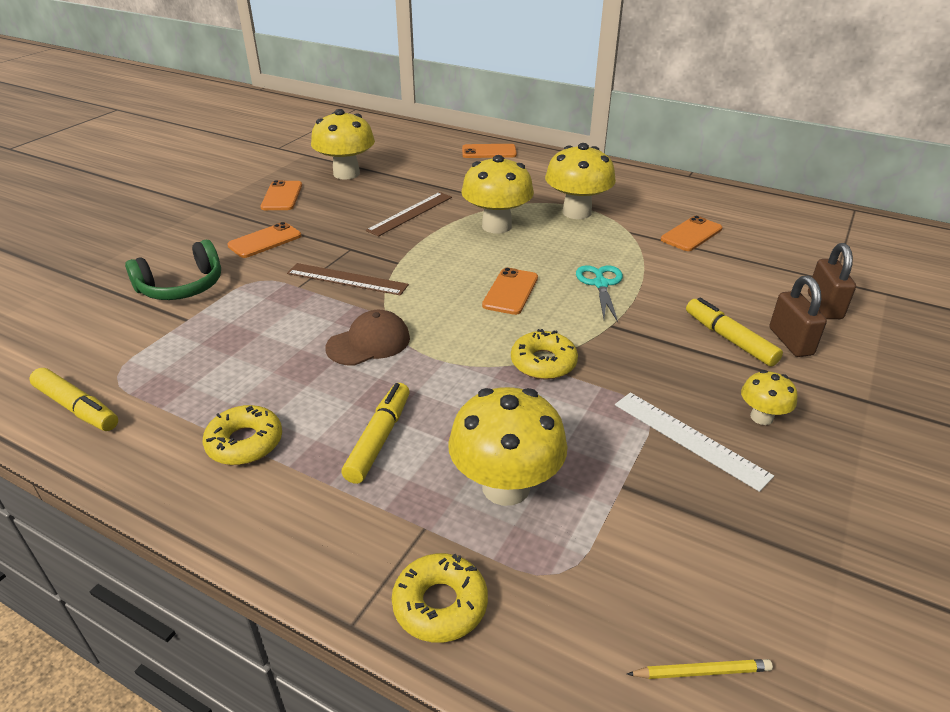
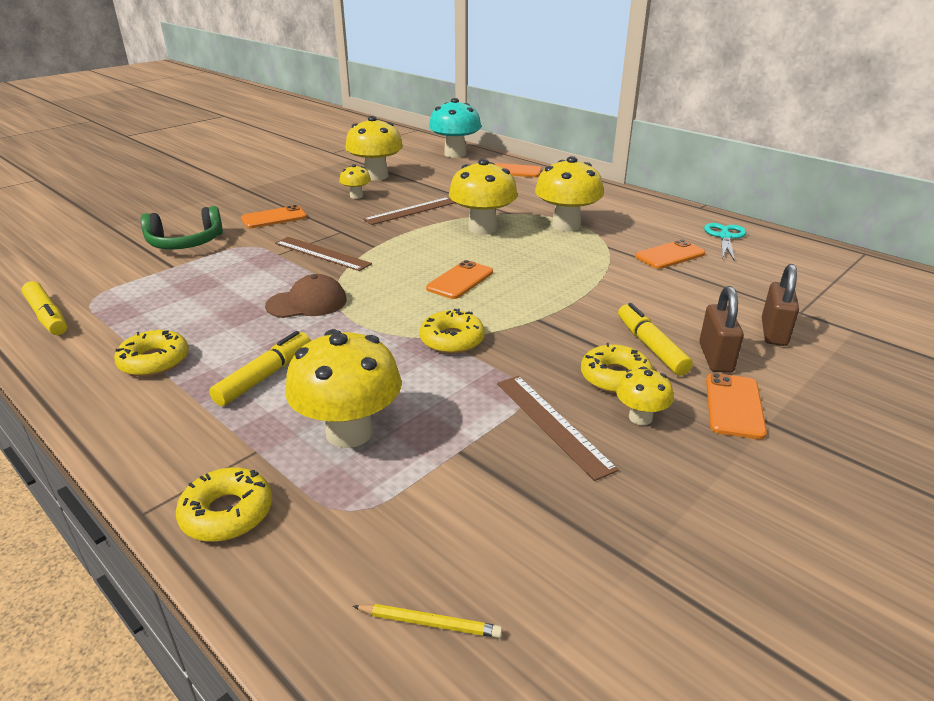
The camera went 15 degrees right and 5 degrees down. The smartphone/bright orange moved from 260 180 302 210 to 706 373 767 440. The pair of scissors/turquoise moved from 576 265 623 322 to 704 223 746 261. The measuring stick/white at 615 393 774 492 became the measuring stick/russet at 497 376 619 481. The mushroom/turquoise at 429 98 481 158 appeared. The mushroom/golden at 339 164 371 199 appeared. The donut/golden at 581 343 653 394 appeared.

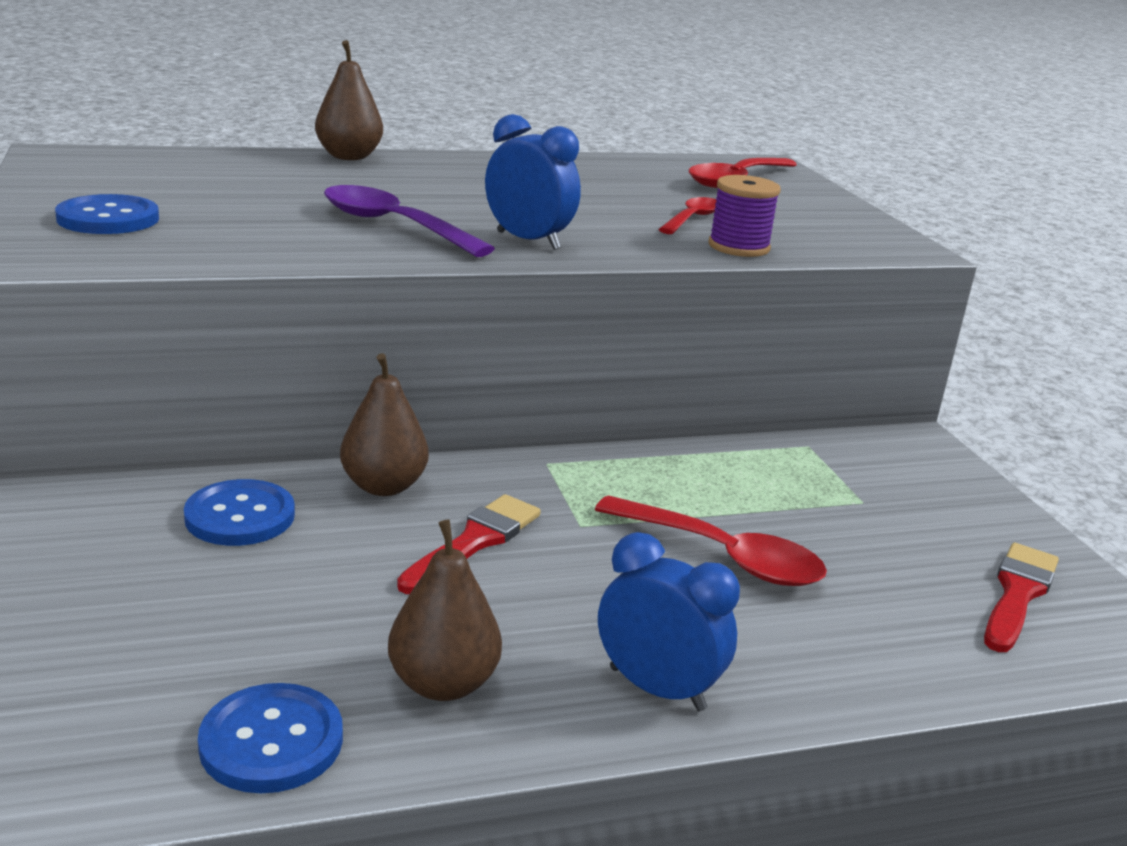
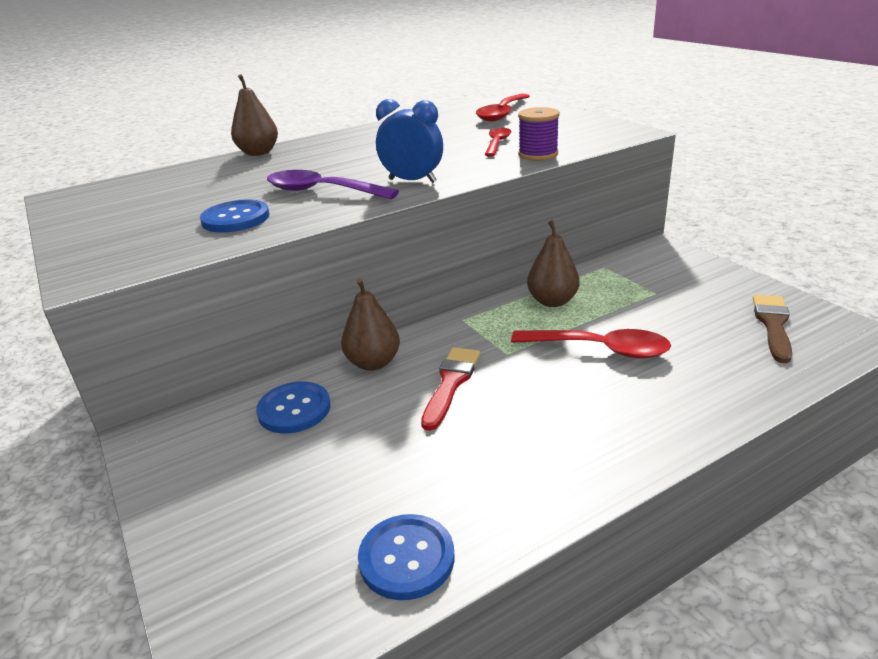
The camera went 10 degrees left and 5 degrees up. The button/blue moved from 55 194 159 234 to 200 199 269 233. The pear fruit/russet moved from 388 519 502 701 to 527 220 580 307. The clock/blue at 598 532 740 711 disappeared. The paintbrush/red at 984 543 1059 652 became the paintbrush/russet at 753 295 792 363.

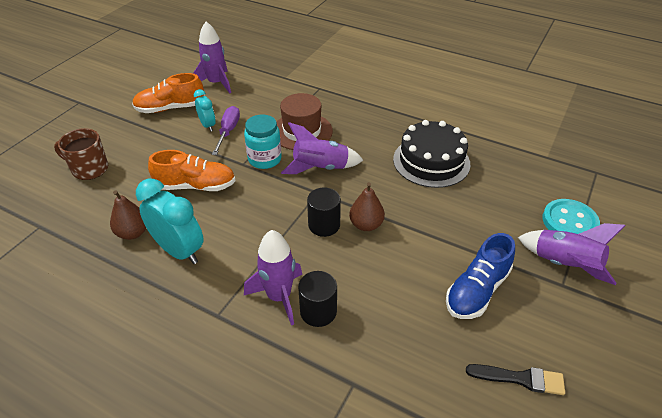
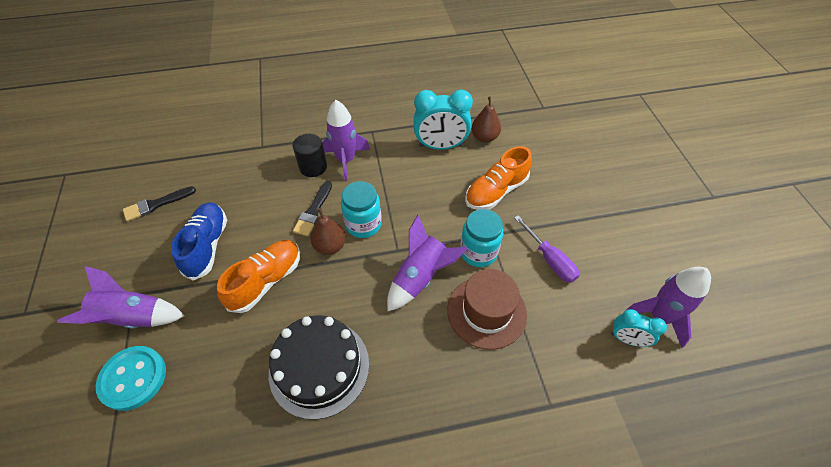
The camera went 140 degrees right and 10 degrees up. The sneaker/bright orange moved from 132 73 205 113 to 217 240 300 313. The clock/turquoise moved from 194 89 216 131 to 611 309 667 347. The mug/russet at 54 128 108 180 disappeared. The cylinder/jet-black at 307 188 341 237 was replaced by the jam jar/turquoise at 341 181 382 238. The paintbrush/jet-black at 293 181 332 236 appeared.

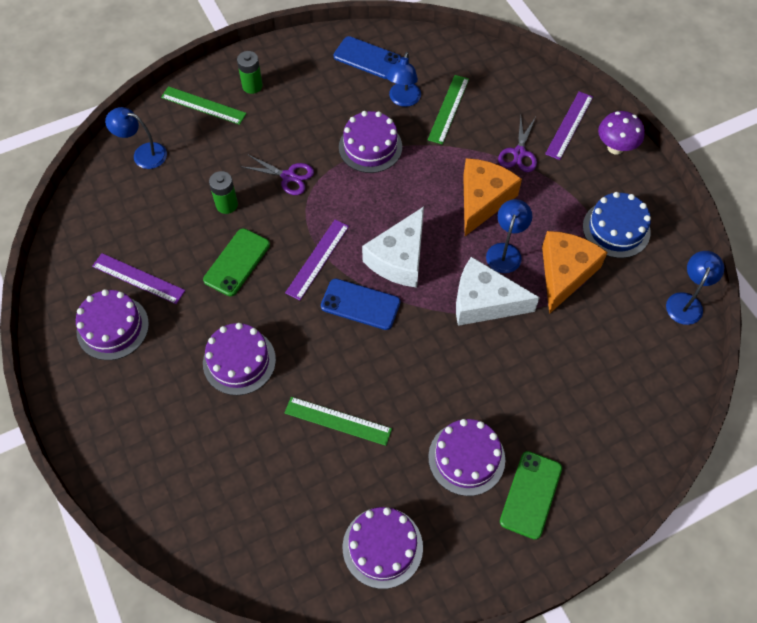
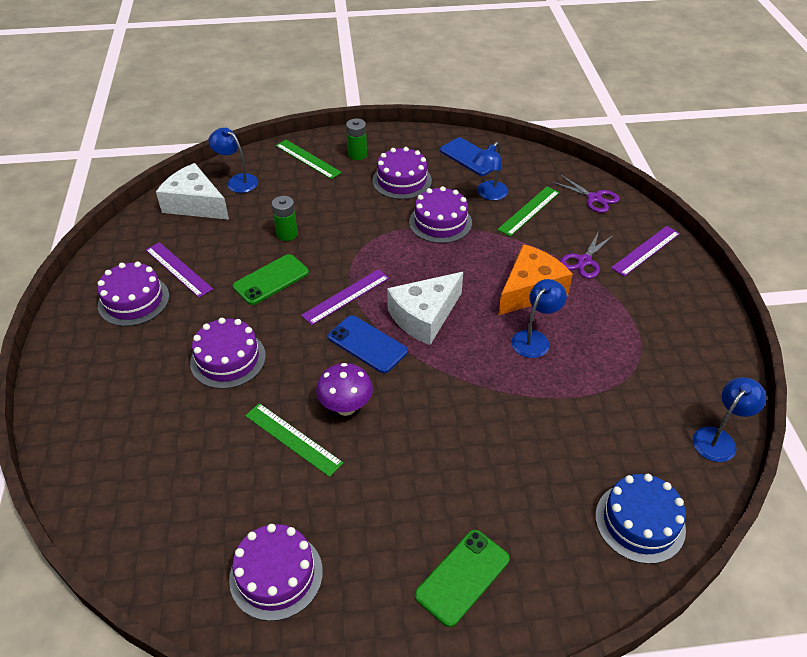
The camera went 20 degrees right and 15 degrees down. The mushroom/violet moved from 598 111 645 154 to 316 363 373 416. The pair of scissors/violet moved from 240 154 314 195 to 552 174 620 213. The gateau/blue moved from 583 192 651 258 to 595 474 686 564. The cheese wedge/bright orange at 542 231 608 314 disappeared. The cheese wedge/white moved from 456 257 540 326 to 156 163 229 220. The gateau/violet moved from 428 419 505 496 to 372 147 432 199.

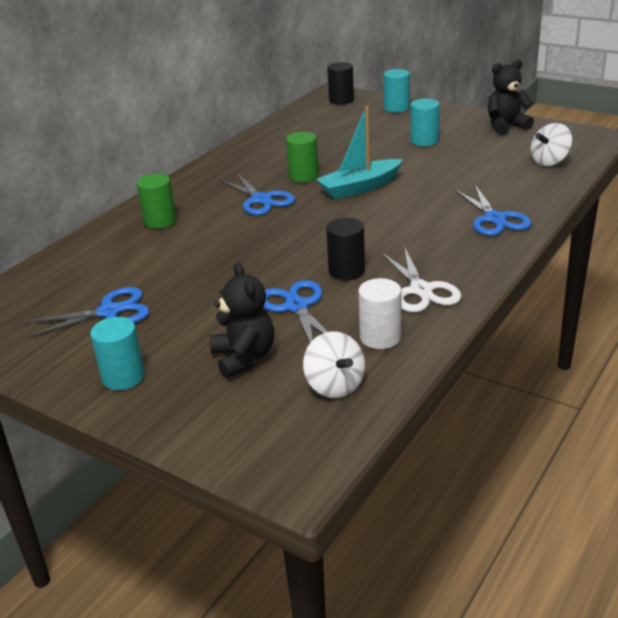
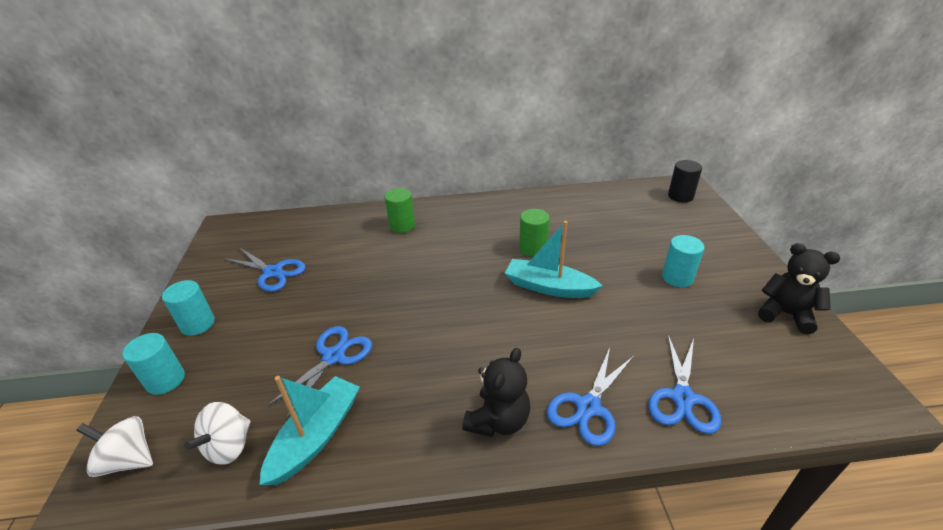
The camera went 50 degrees right and 5 degrees up. The cylinder/turquoise moved from 383 69 410 113 to 122 333 185 395. The toy top/white moved from 531 123 572 166 to 76 416 153 477. The pair of scissors/blue moved from 219 172 295 215 to 648 335 721 434. The cylinder/jet-black at 326 218 365 280 disappeared. The pair of scissors/white at 381 246 461 313 disappeared. The teddy/jet-black moved from 210 263 274 379 to 463 348 530 437. The cylinder/white at 358 278 401 349 was replaced by the toy boat/turquoise at 260 376 360 485.

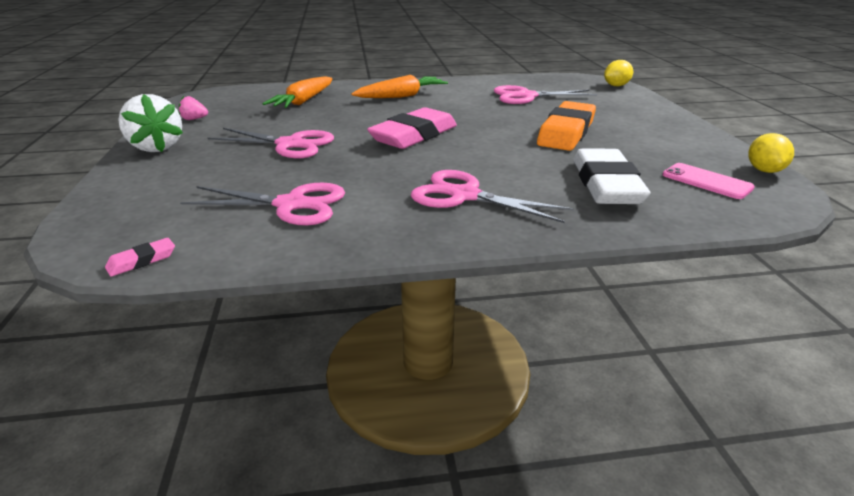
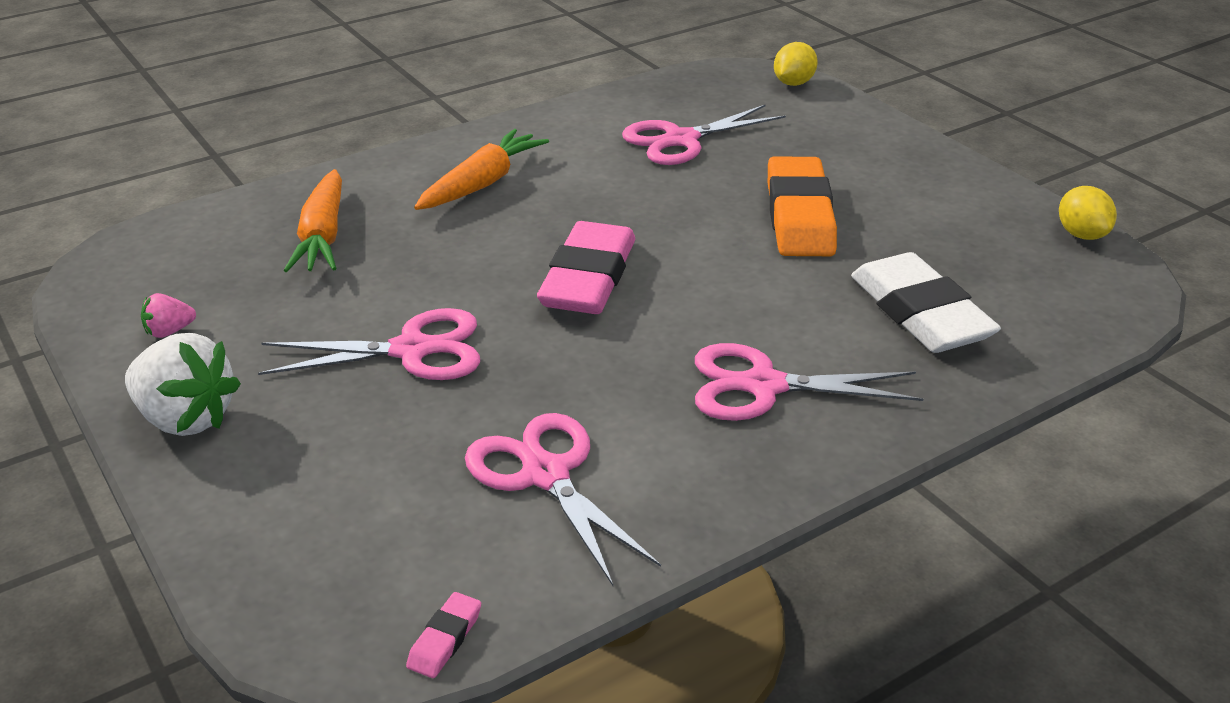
The camera went 25 degrees left and 5 degrees up. The smartphone/pink at 662 163 755 199 disappeared. The pair of scissors/pink at 180 183 345 226 turned 105 degrees counterclockwise.

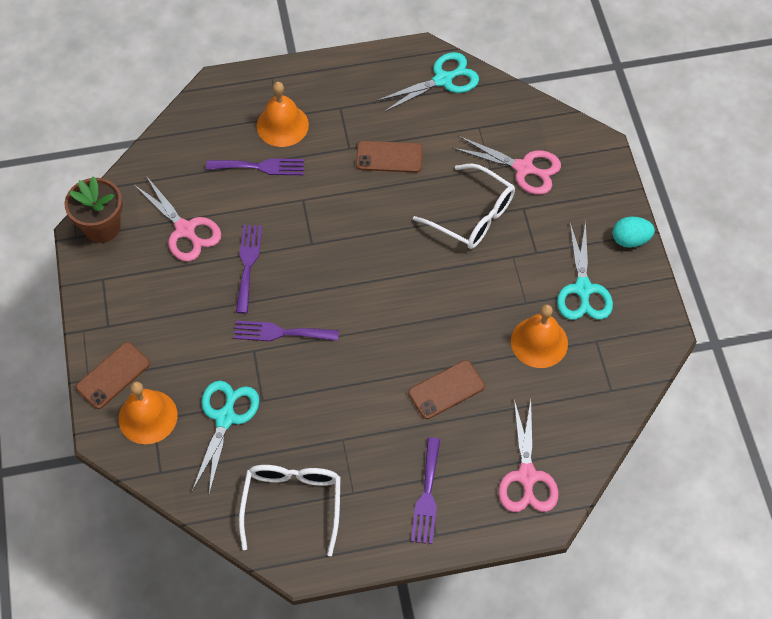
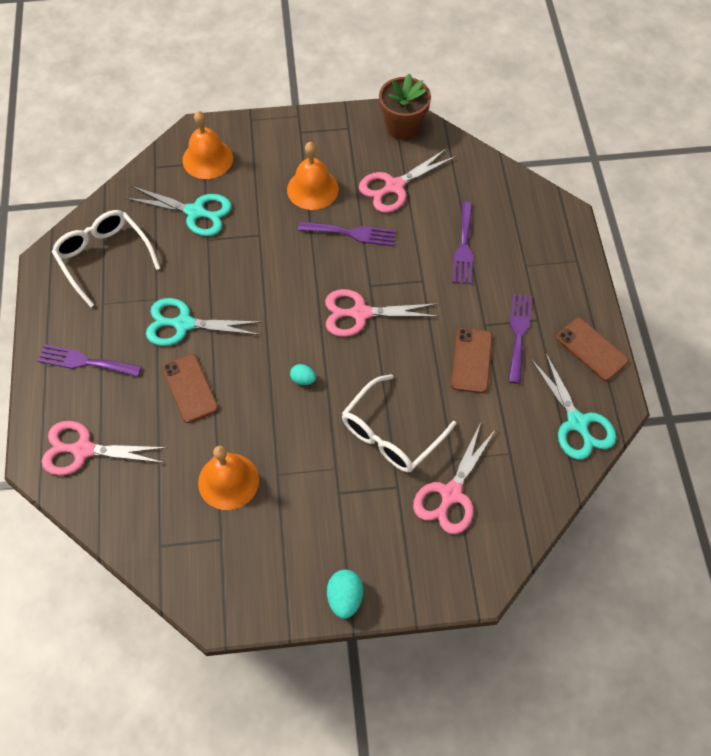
The camera went 95 degrees right and 0 degrees up. The school bell/bright orange moved from 256 82 309 147 to 287 142 339 210. The pair of scissors/turquoise moved from 557 221 613 320 to 146 298 262 346. The dinner fork/violet moved from 234 321 339 341 to 508 294 532 384. The smartphone/russet moved from 76 342 150 409 to 556 318 629 381. The eyeglasses/white at 239 465 341 556 turned 135 degrees counterclockwise. The pair of scissors/pink at 325 289 440 337 appeared. The toy egg/turquoise at 290 364 316 385 appeared.

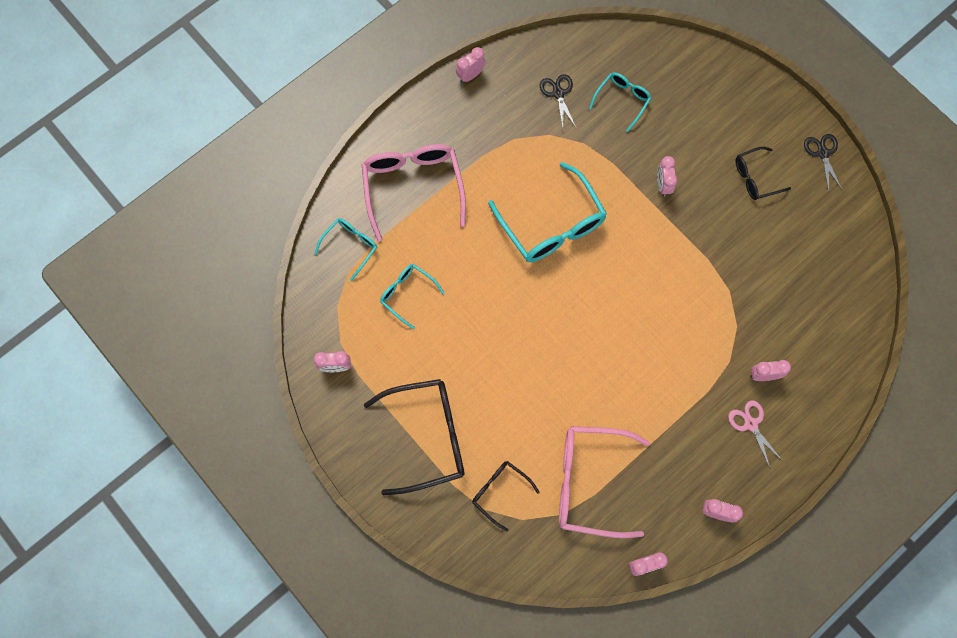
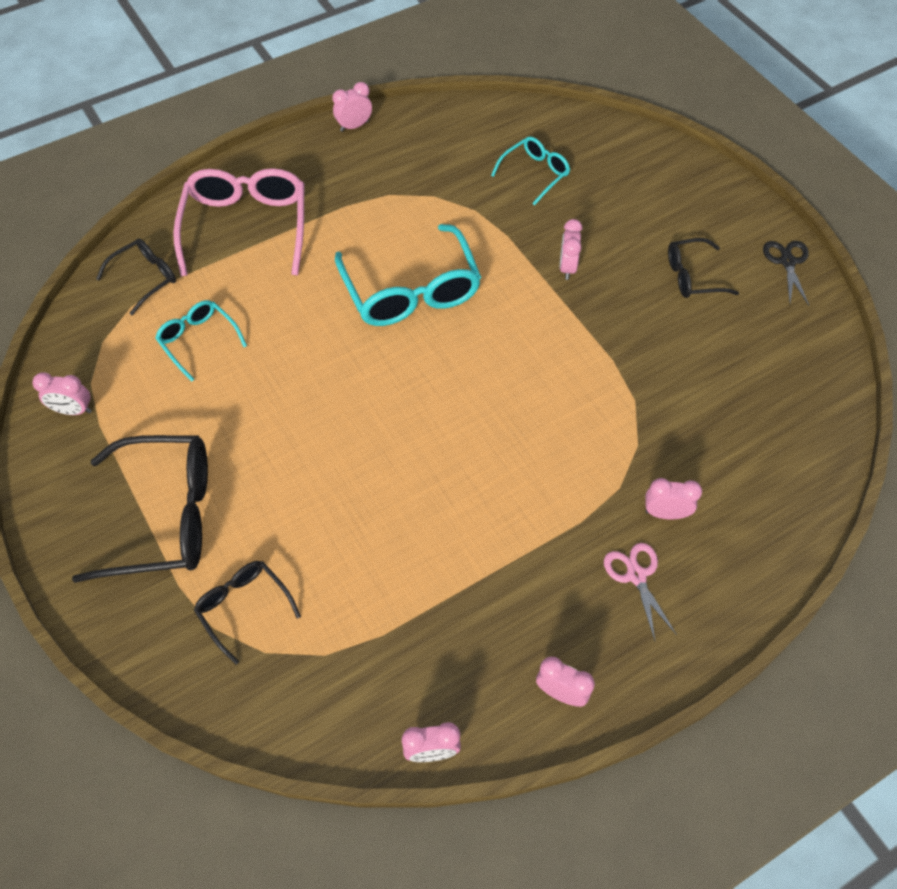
The camera went 10 degrees right and 15 degrees down. The pair of scissors/jet-black at 540 74 577 129 disappeared. The eyeglasses/turquoise at 315 218 377 281 became the eyeglasses/jet-black at 96 239 176 315. The eyeglasses/pink at 559 426 650 538 disappeared.

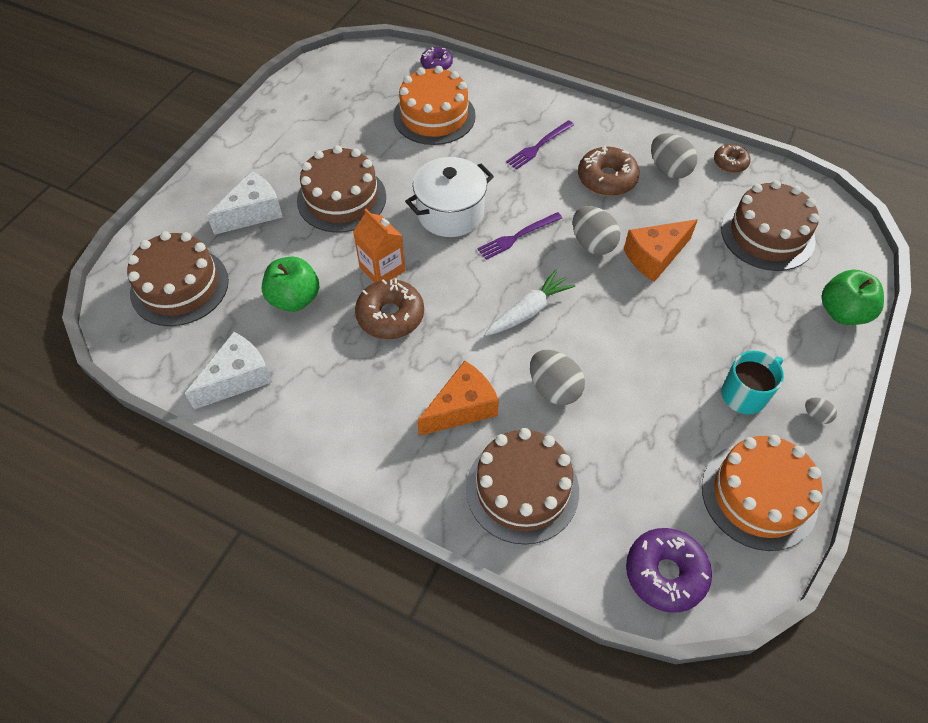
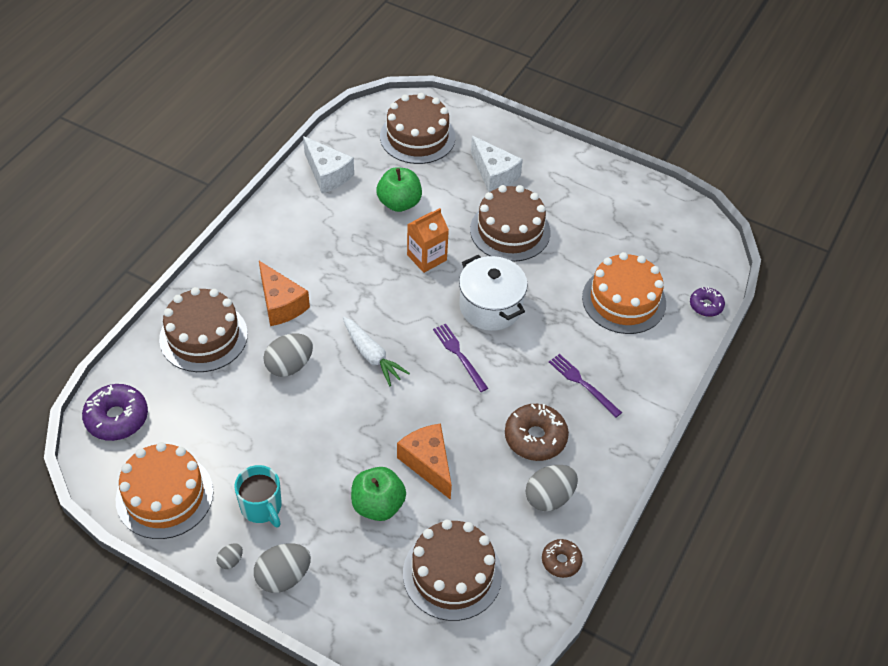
The camera went 90 degrees right and 5 degrees down. The toy egg/grey moved from 573 206 620 255 to 254 543 311 593. The toy apple/emerald moved from 821 270 884 325 to 351 467 406 521. The donut/russet at 355 279 424 339 disappeared.

